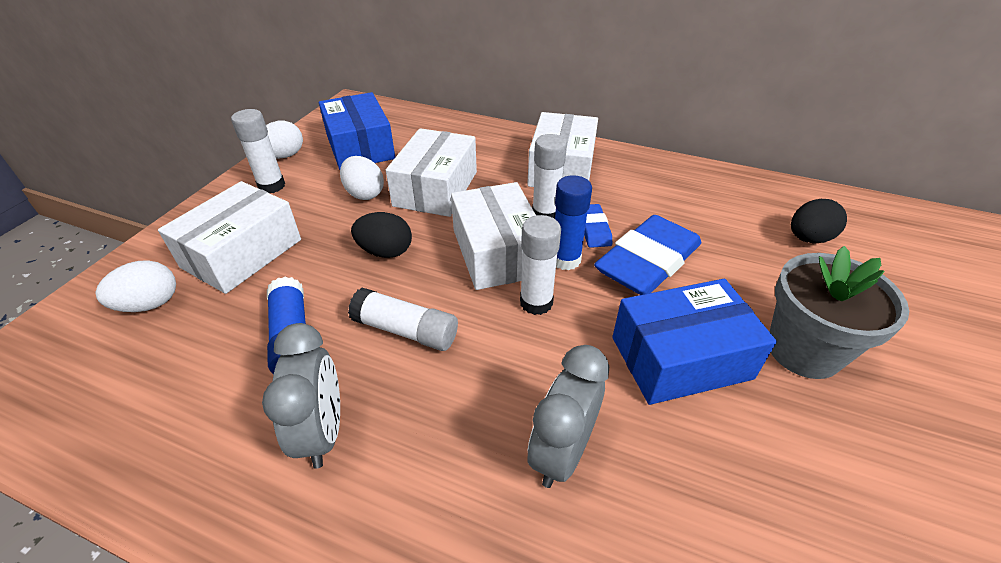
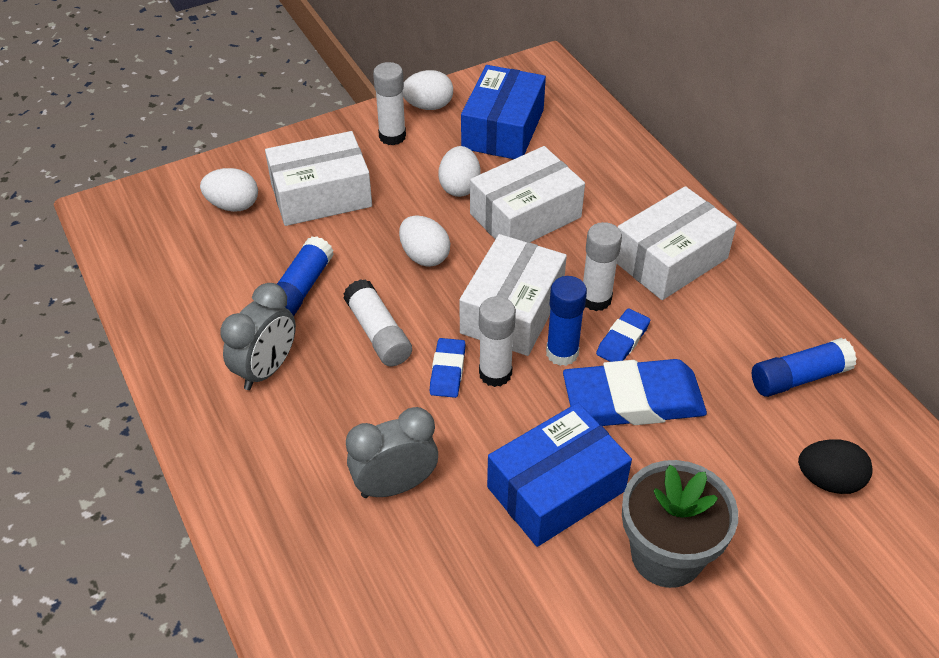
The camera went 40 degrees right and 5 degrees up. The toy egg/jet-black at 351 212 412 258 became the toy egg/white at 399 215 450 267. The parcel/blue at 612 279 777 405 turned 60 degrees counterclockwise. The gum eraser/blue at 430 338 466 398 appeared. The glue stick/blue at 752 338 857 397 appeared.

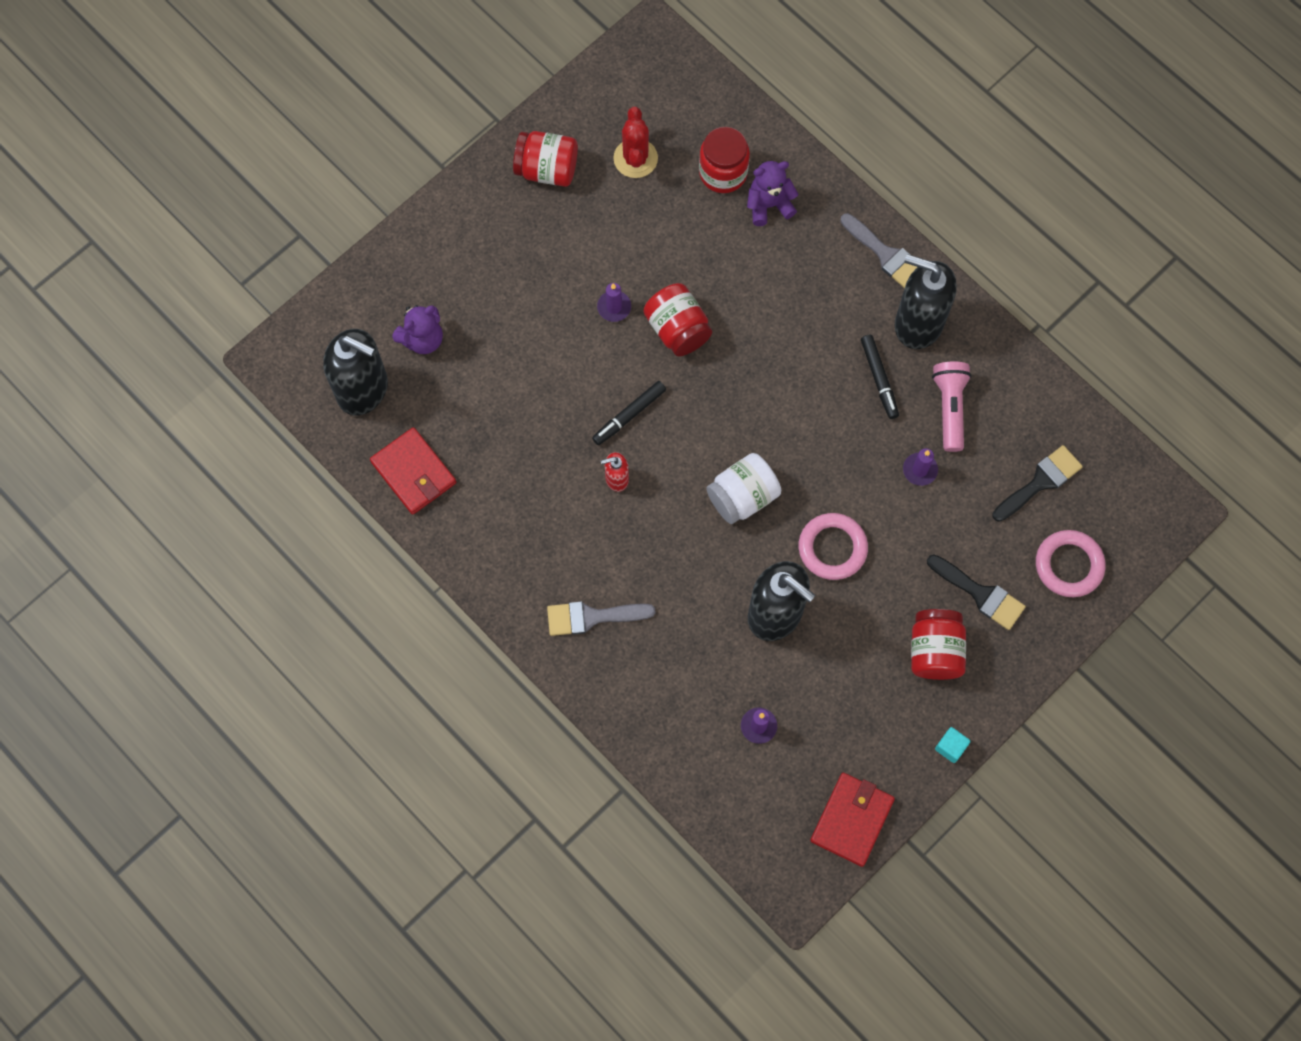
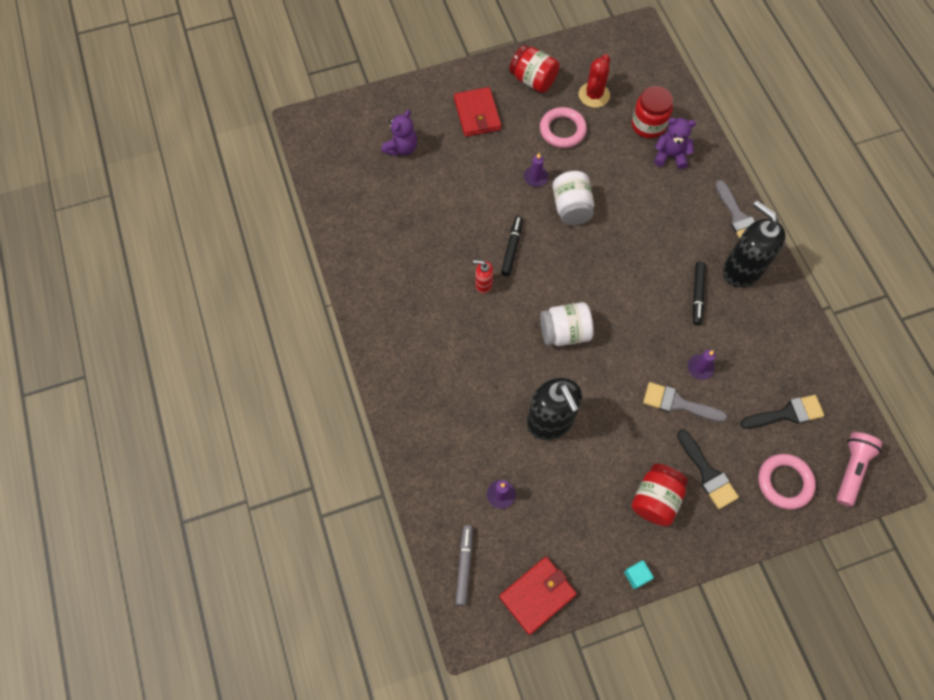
The camera went 25 degrees right and 5 degrees down. The jam jar/red at 643 283 712 357 became the jam jar/white at 553 171 594 225. The teddy/violet at 392 305 443 354 turned 45 degrees counterclockwise. The pump bottle/jet-black at 323 329 388 415 disappeared. The flashlight/pink moved from 932 362 971 452 to 836 432 883 507. The felt pen/jet-black at 592 381 666 445 turned 120 degrees clockwise. The billfold/red moved from 370 427 456 515 to 454 87 501 137. The torus/pink moved from 799 513 868 580 to 540 107 587 148. The paintbrush/grey moved from 547 601 656 636 to 643 382 727 422. The felt pen/grey at 456 525 473 606 appeared.

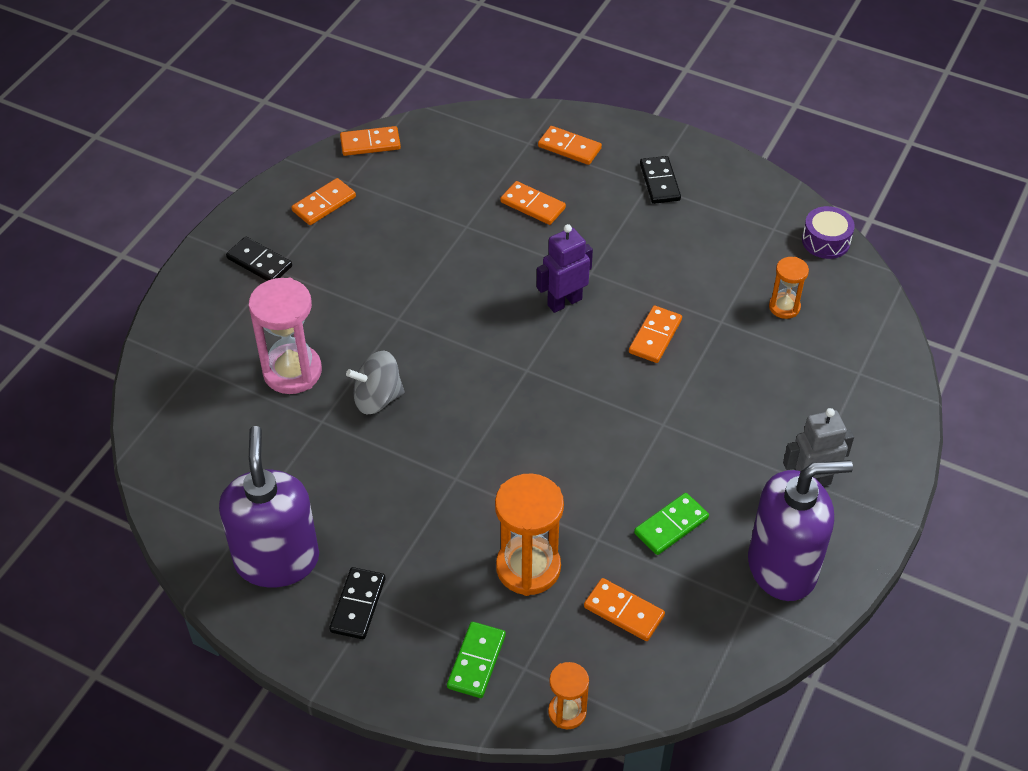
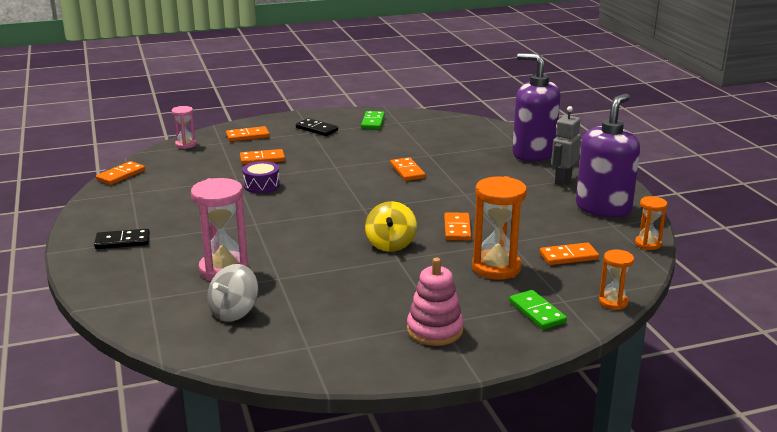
The camera went 45 degrees left and 25 degrees down. The domino tile/bright orange moved from 291 178 356 225 to 444 212 472 241. The toy drum/violet moved from 802 206 855 259 to 242 161 280 193. The robot figure/violet at 537 224 593 313 disappeared. The sand timer/bright orange moved from 769 257 809 319 to 635 196 667 250. The toy top/grey moved from 346 351 404 414 to 207 264 258 322. The pump bottle/violet moved from 219 426 319 588 to 512 53 561 161. The domino tile/emerald moved from 634 493 709 555 to 361 111 385 129. The domino tile/jet-black at 329 567 385 639 was replaced by the stacking toy/pink at 407 258 464 346. The sand timer/pink at 172 106 196 149 appeared. The toy top/golden at 365 201 417 252 appeared.

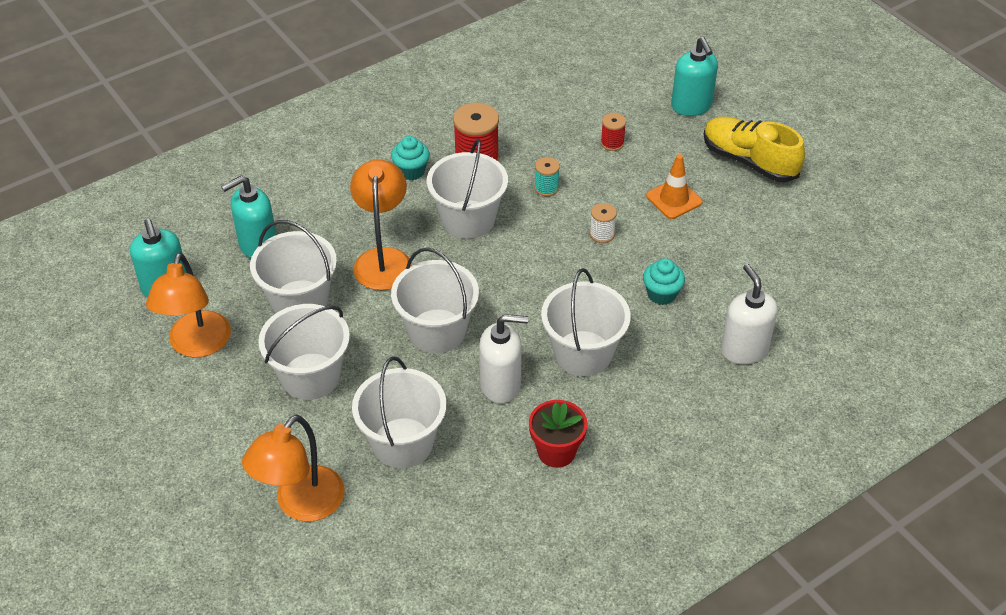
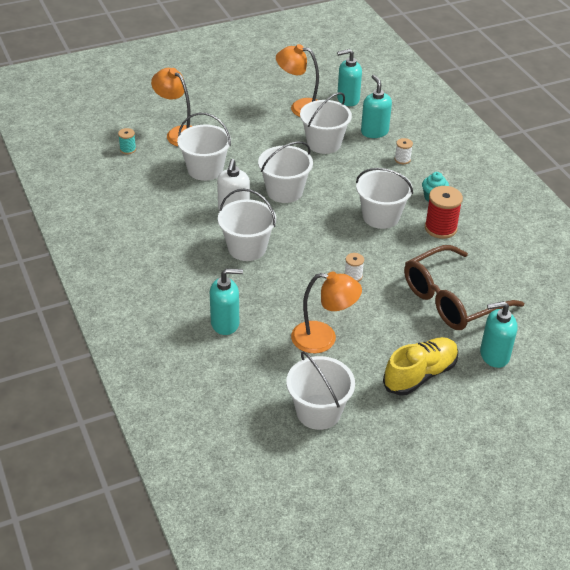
The camera went 100 degrees right and 5 degrees down. The reel of thread/red at 601 113 626 151 was replaced by the eyeglasses/russet at 404 245 524 330. The safety cone/bright orange at 646 154 703 219 disappeared. The reel of thread/turquoise moved from 534 157 560 196 to 118 128 136 154. The desk lamp/bright orange moved from 350 159 412 290 to 291 272 362 353. The fairy cake/turquoise at 643 258 685 305 disappeared. The pump bottle/white at 721 264 778 364 became the pump bottle/turquoise at 210 268 243 335. The bucket/white moved from 258 304 350 400 to 286 351 355 430. The flower pot/red at 529 400 588 468 disappeared. The reel of thread/white at 395 138 413 164 appeared.

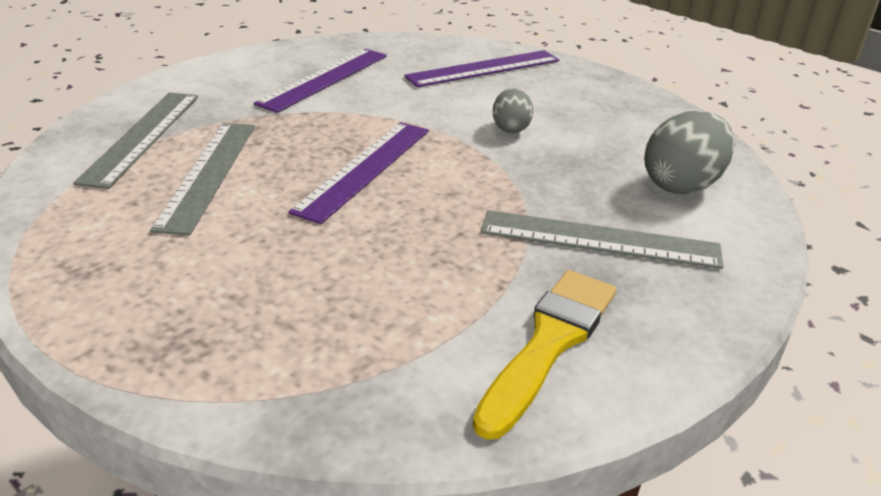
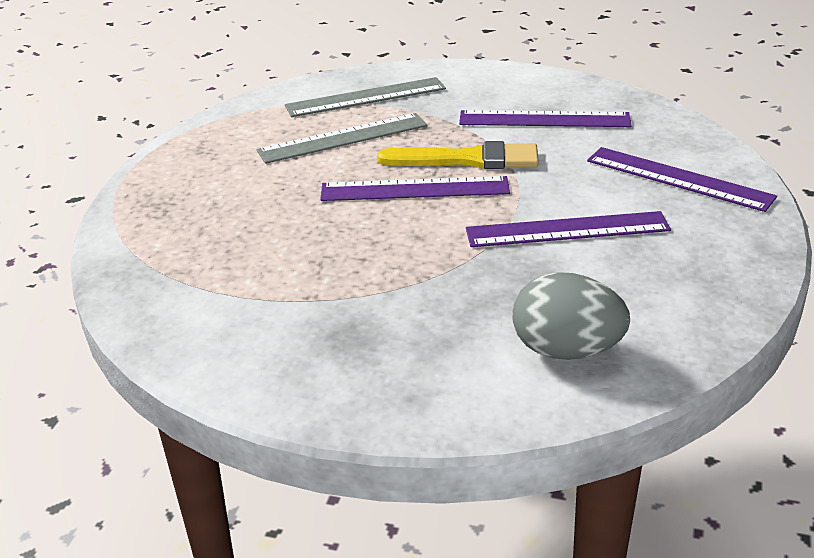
The camera went 65 degrees right and 0 degrees up. The toy egg/grey at 493 88 533 133 was replaced by the measuring stick/violet at 466 211 671 247. The measuring stick/grey at 481 210 723 269 disappeared. The paintbrush/golden moved from 473 270 617 440 to 377 141 539 169.

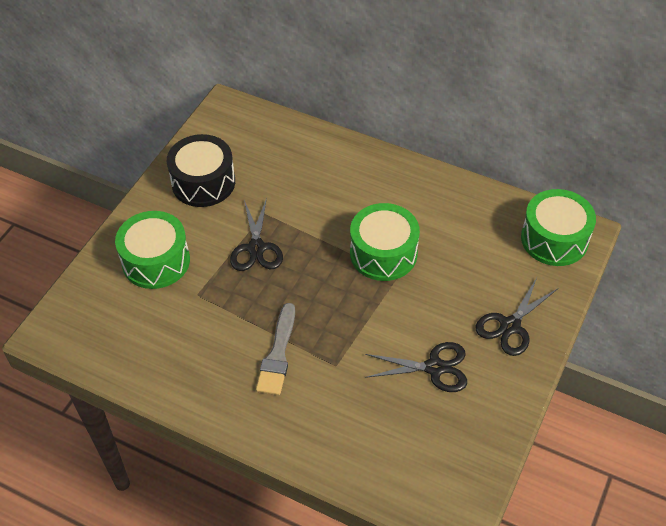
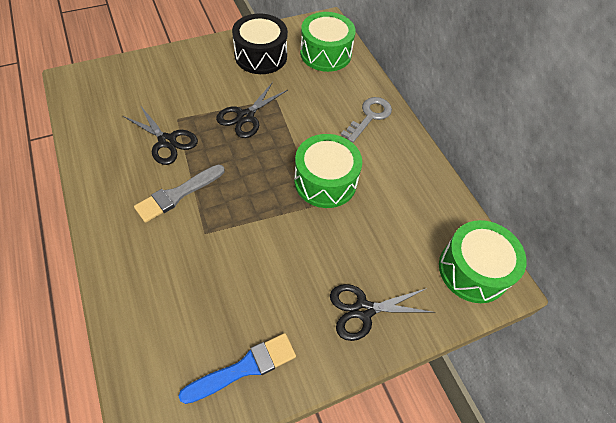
The camera went 35 degrees right and 5 degrees up. The toy drum/emerald moved from 115 211 190 289 to 300 12 356 72. The pair of scissors/jet-black moved from 365 342 467 392 to 123 105 198 165. The key/grey at 341 97 392 143 appeared. The paintbrush/blue at 179 333 296 404 appeared.

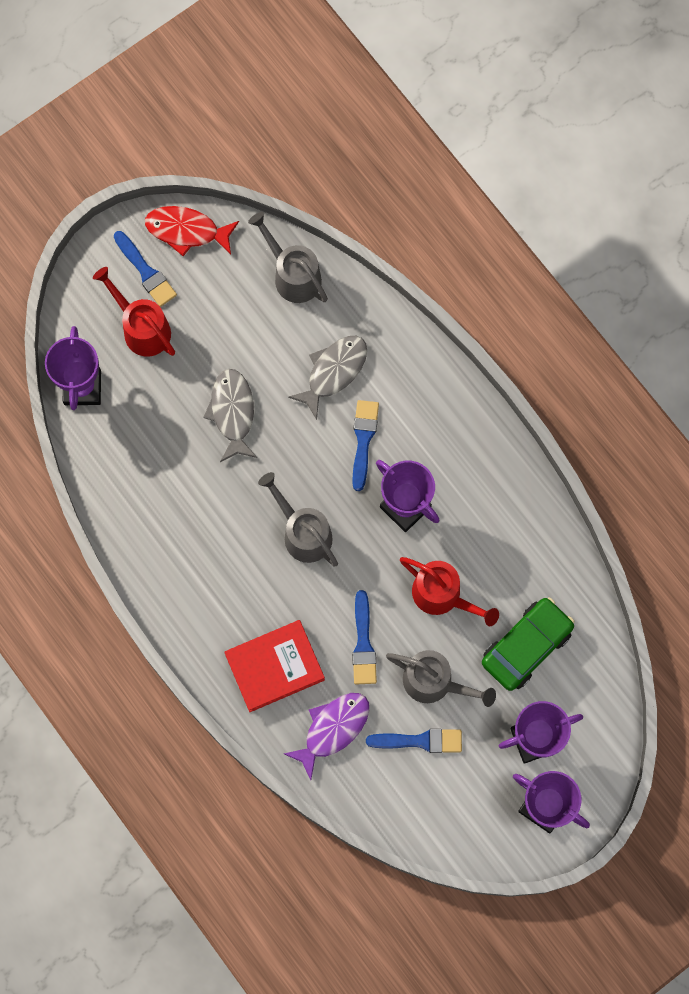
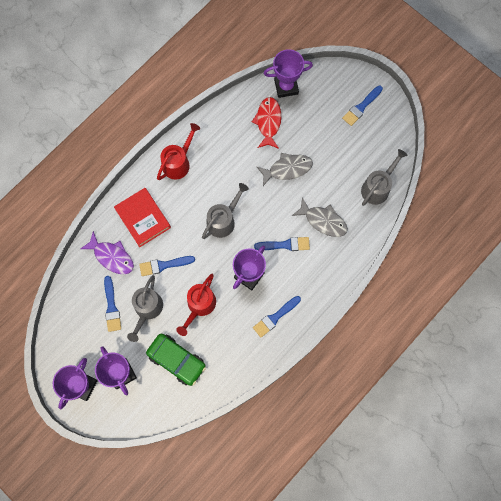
The camera went 80 degrees right and 0 degrees up. The toy fish/red moved from 145 206 239 256 to 252 97 281 149. The sprinkling can/red moved from 93 267 175 357 to 157 123 200 180. The paintbrush/blue at 253 296 301 337 appeared.

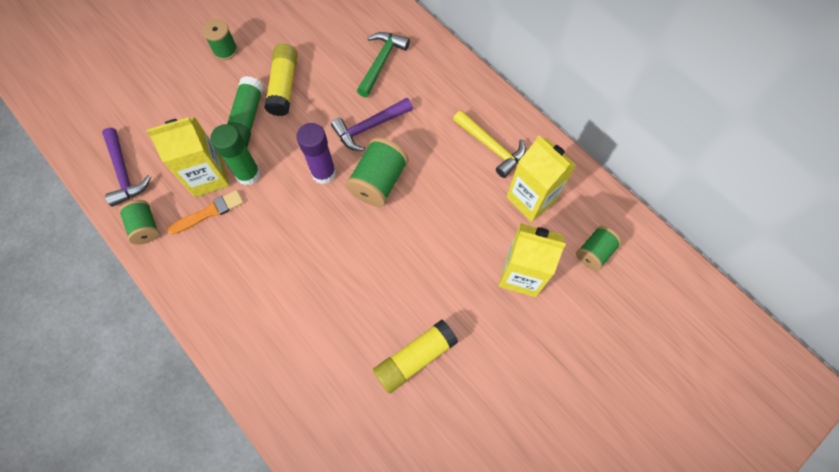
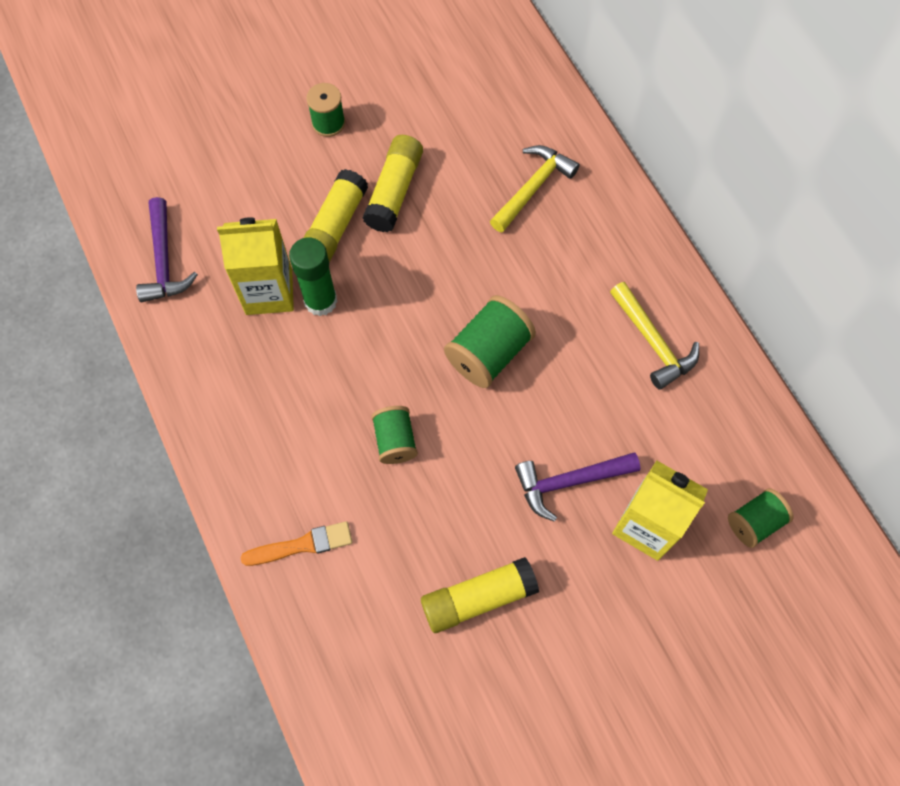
The camera went 15 degrees right and 0 degrees up. The claw hammer/emerald at 357 32 410 97 became the claw hammer/golden at 490 145 580 233. The glue stick/emerald at 227 76 264 147 became the glue stick/golden at 303 169 368 263. The claw hammer/violet moved from 331 98 413 151 to 515 452 640 522. The glue stick/violet at 297 123 336 184 disappeared. The carton/golden at 506 135 577 222 disappeared. The paintbrush/bright orange moved from 167 190 244 235 to 241 521 352 566. The reel of thread/emerald moved from 119 200 159 245 to 371 406 418 464.

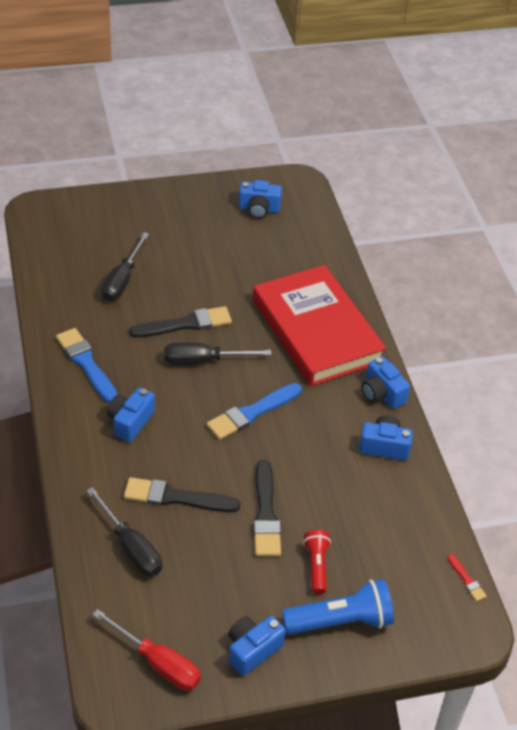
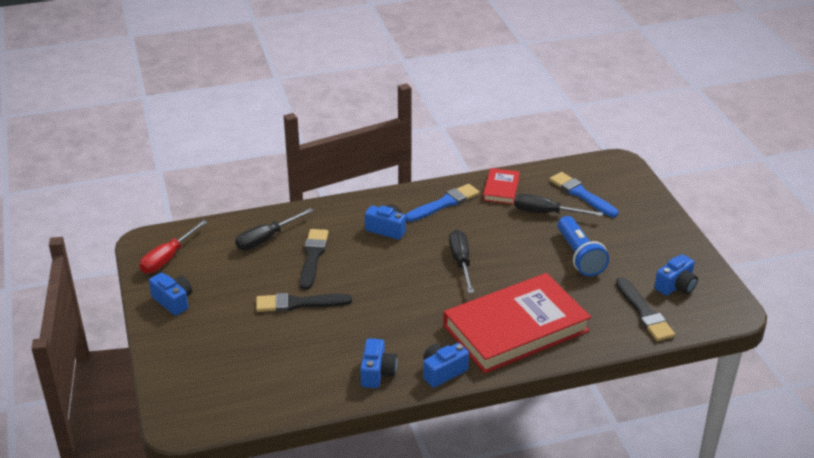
The camera went 90 degrees right and 10 degrees down. The compact camera/blue at 238 180 282 219 turned 135 degrees counterclockwise. The paintbrush/jet-black moved from 129 306 232 338 to 616 277 675 341. The paintbrush/blue moved from 207 383 302 440 to 549 172 618 217. The flashlight/red at 303 530 331 595 disappeared. The paintbrush/red at 447 554 487 602 disappeared. The flashlight/blue moved from 282 579 394 635 to 557 216 609 276. The book/red at 483 168 520 204 appeared.

